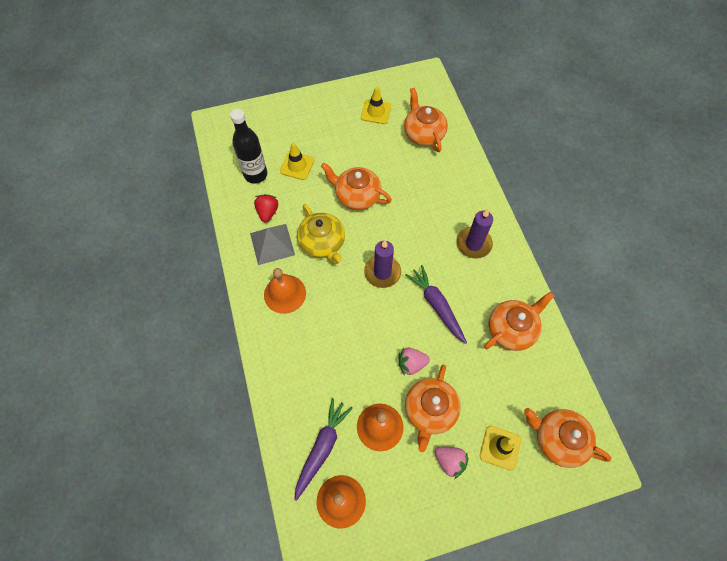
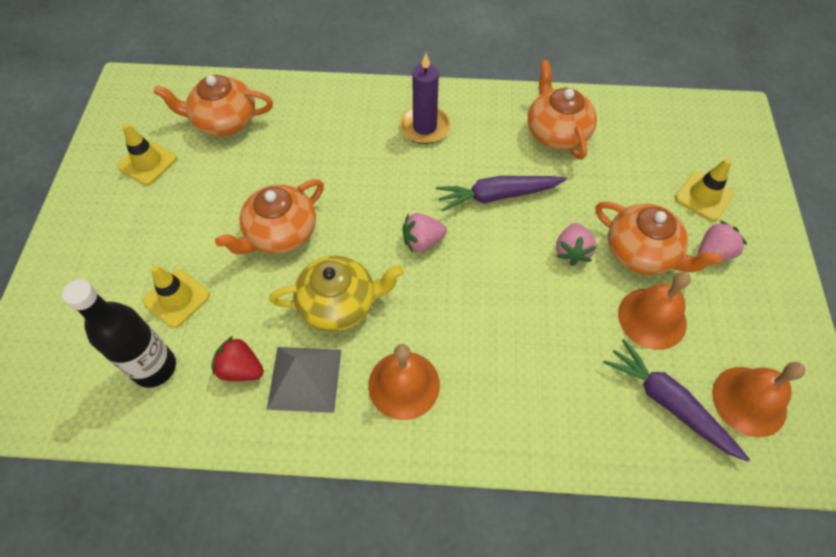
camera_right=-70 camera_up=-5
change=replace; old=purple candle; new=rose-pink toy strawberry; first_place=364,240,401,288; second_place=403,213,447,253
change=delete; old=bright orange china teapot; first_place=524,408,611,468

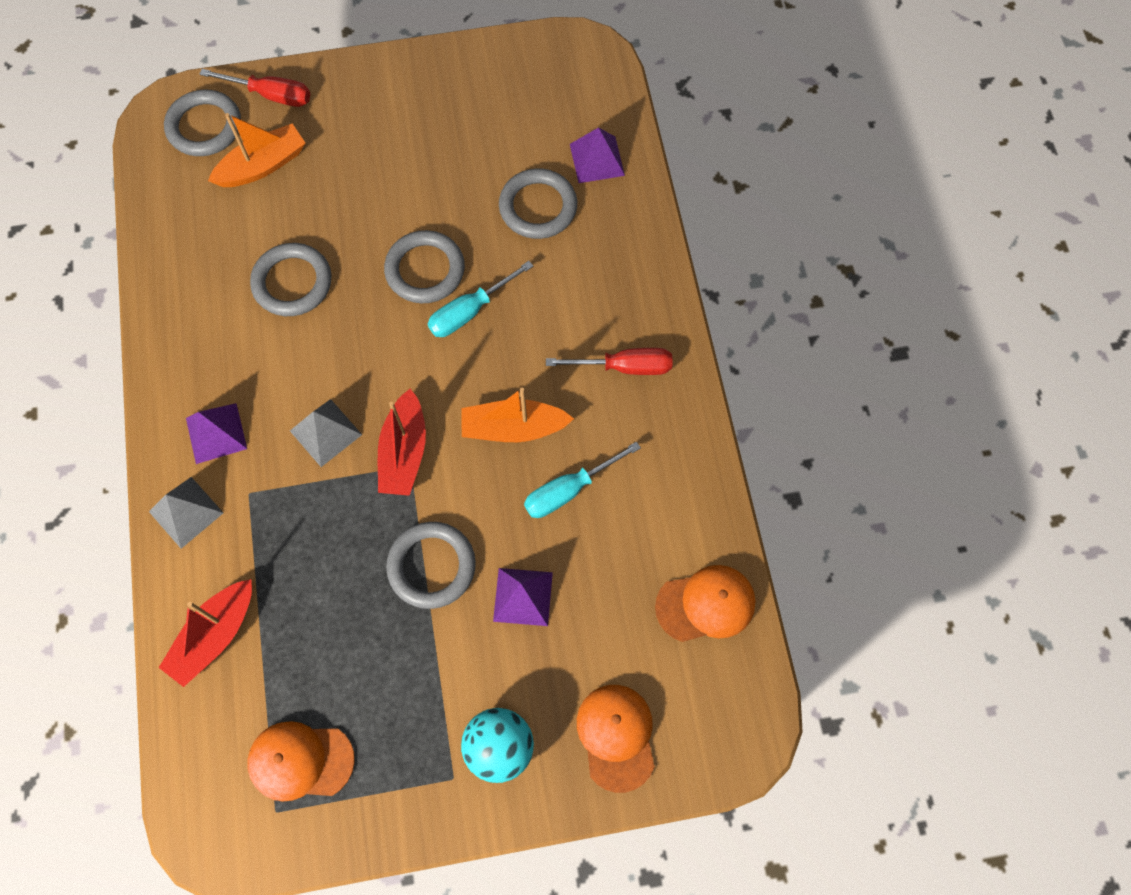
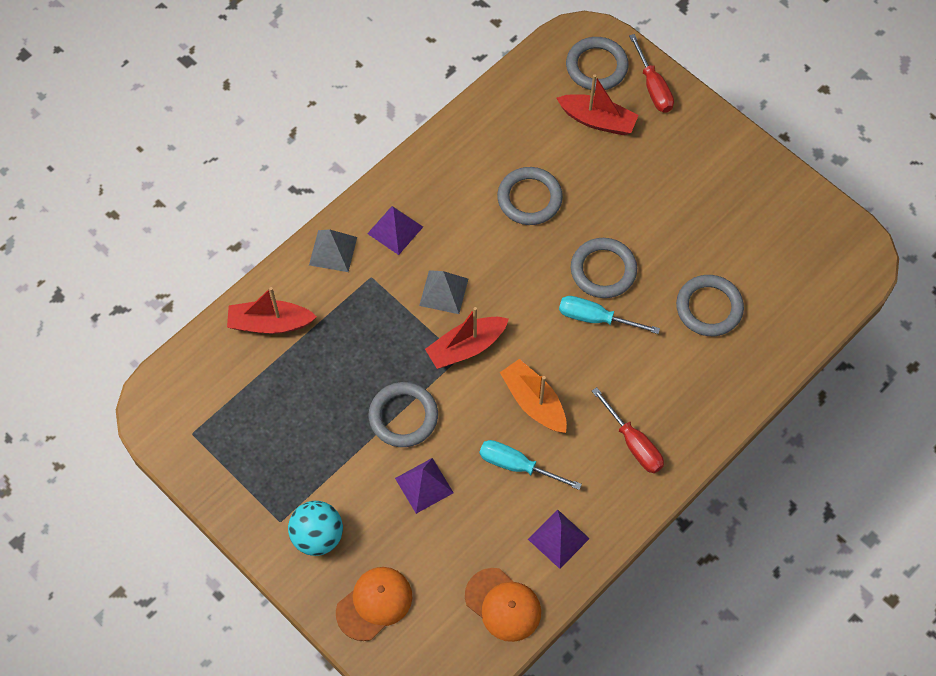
camera_right=55 camera_up=-5
change=recolor; old=bright orange boat; new=red boat; first_place=208,113,305,187; second_place=556,74,639,135
change=move; old=purple pyramid shape; first_place=570,127,625,183; second_place=528,509,590,569
change=delete; old=bright orange peaked cap; first_place=247,721,355,802

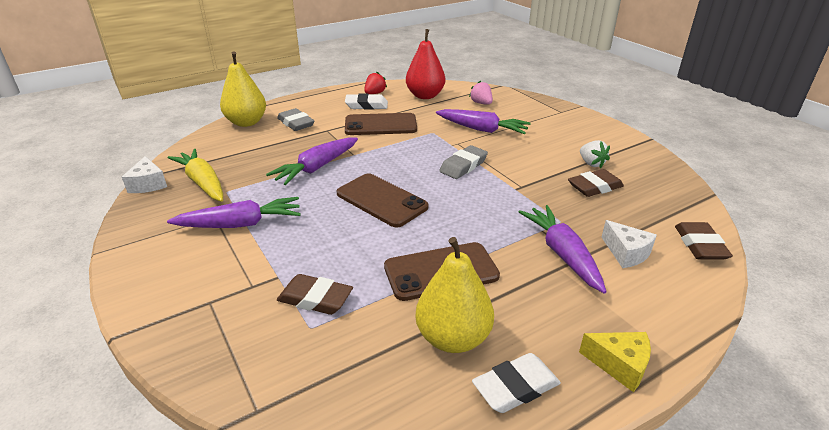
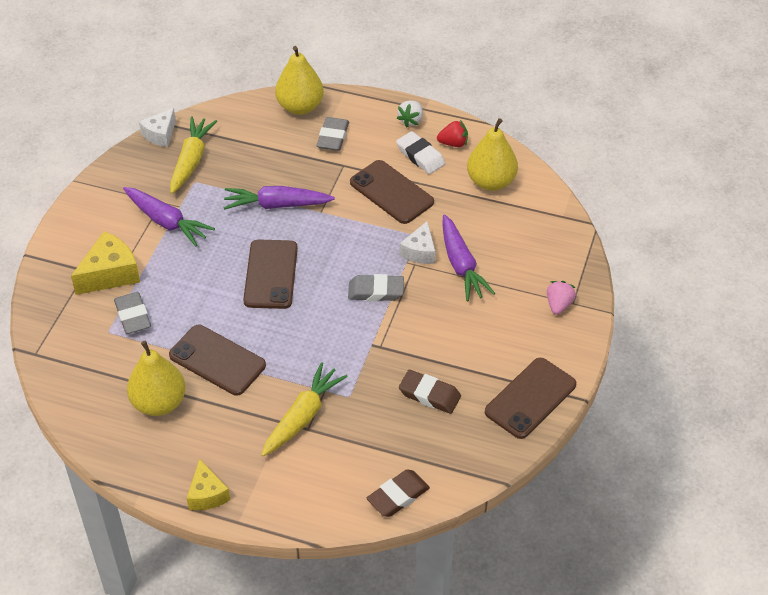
camera_right=50 camera_up=15
change=recolor; old=red toy pear; new=bright yellow toy pear; first_place=406,29,445,99; second_place=467,118,518,191
change=move; old=rose-pink toy strawberry; first_place=469,80,493,104; second_place=547,281,576,315
change=move; old=snow-white toy strawberry; first_place=580,140,610,168; second_place=397,100,423,127
change=recolor; old=purple toy carrot; new=bright yellow toy carrot; first_place=519,205,606,294; second_place=261,362,348,456
change=move; old=snow-white cheese wedge; first_place=602,220,657,268; second_place=400,221,435,264
change=recolor; old=brown gum eraser; new=ash-grey gum eraser; first_place=277,274,353,315; second_place=114,292,151,334
change=delete; old=snow-white gum eraser; first_place=472,353,561,413
change=insert; new=bright yellow cheese wedge; second_place=71,231,140,295
change=insert; new=brown smartphone; second_place=485,358,576,439

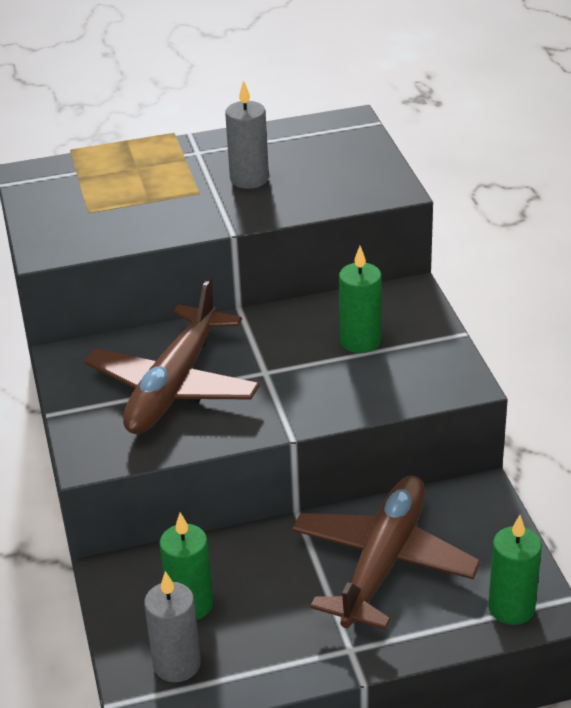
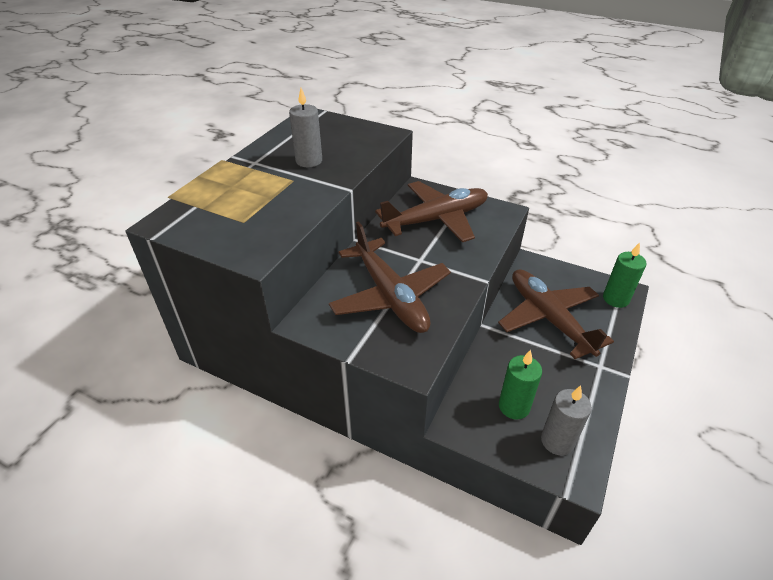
camera_right=-50 camera_up=5
change=replace; old=leaf-green candle; new=brown aeroplane; first_place=339,246,382,353; second_place=375,181,488,242

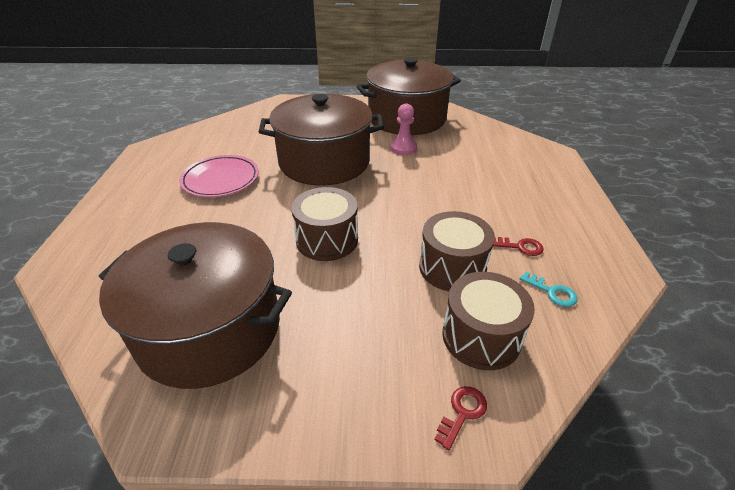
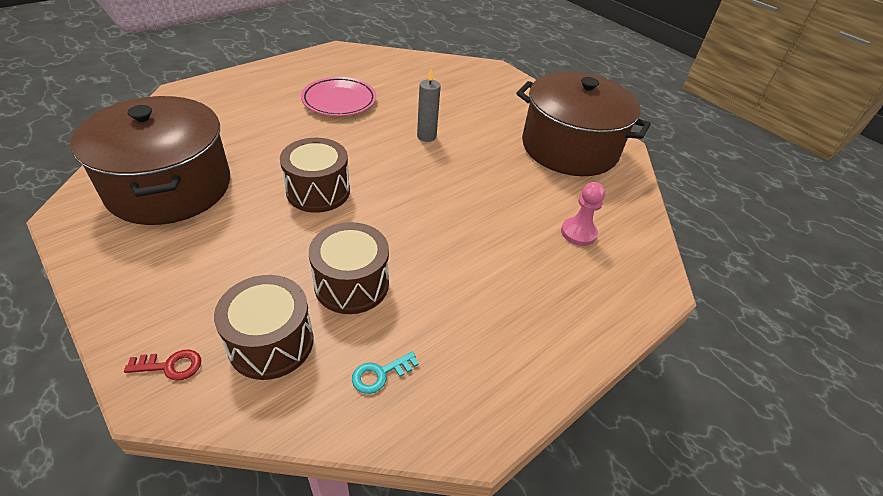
camera_right=45 camera_up=5
change=replace; old=brown stockpot; new=ash-grey candle; first_place=259,94,384,186; second_place=417,69,441,142
change=move; old=rose-pink chess pawn; first_place=391,104,417,155; second_place=561,182,605,246
change=delete; old=red latchkey; first_place=493,237,544,256
change=rotate; old=teal latchkey; first_place=520,272,578,307; second_place=352,352,419,394; degrees=60

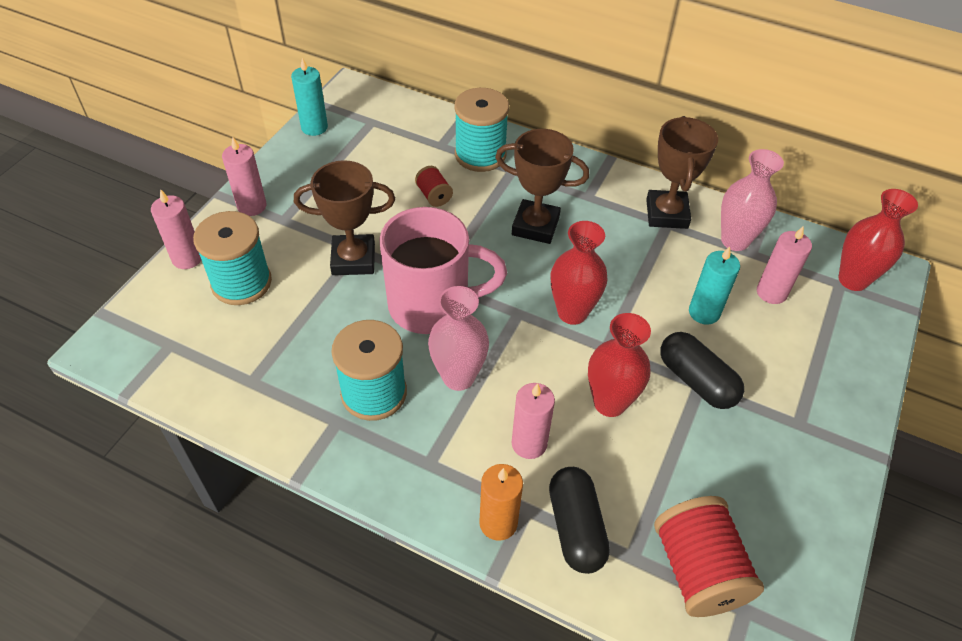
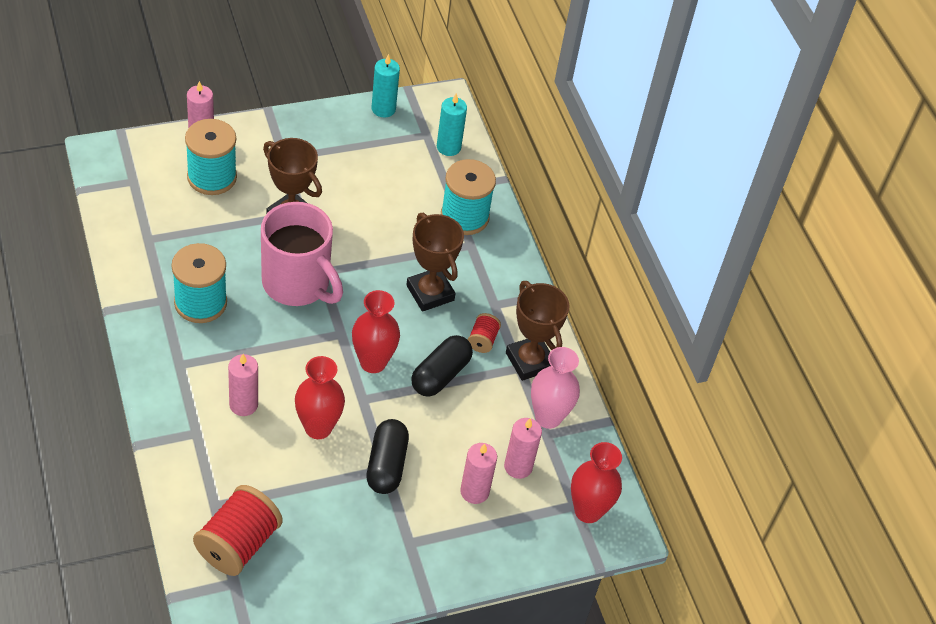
camera_right=40 camera_up=0
change=rotate; old=brown prize cup; first_place=646,116,718,229; second_place=506,281,570,381; degrees=-75
change=move; old=rose-pink candle; first_place=222,137,266,216; second_place=460,443,497,504
change=move; old=red reel of thread; first_place=415,166,453,207; second_place=468,313,501,353
change=move; old=teal candle; first_place=689,246,740,325; second_place=437,93,467,156
change=delete; old=rose-pink tall vase; first_place=428,286,489,391
change=delete; old=bright orange candle; first_place=479,464,523,541
change=move; old=ebony pill shape; first_place=549,467,610,574; second_place=411,335,473,396

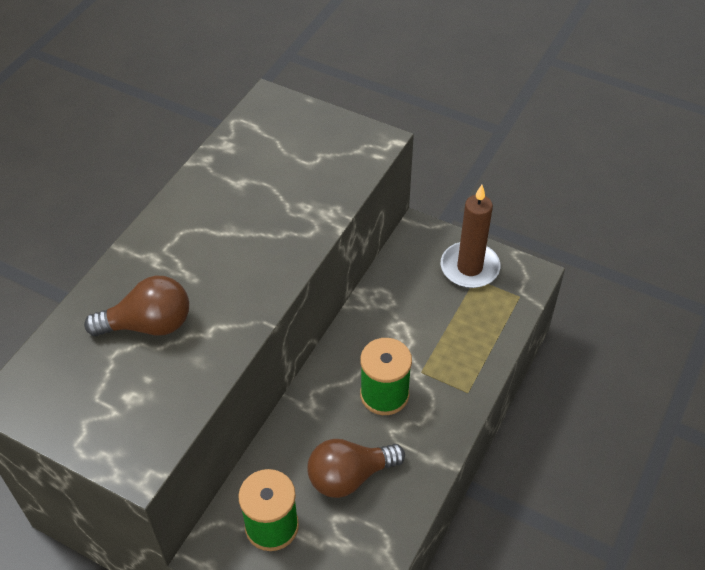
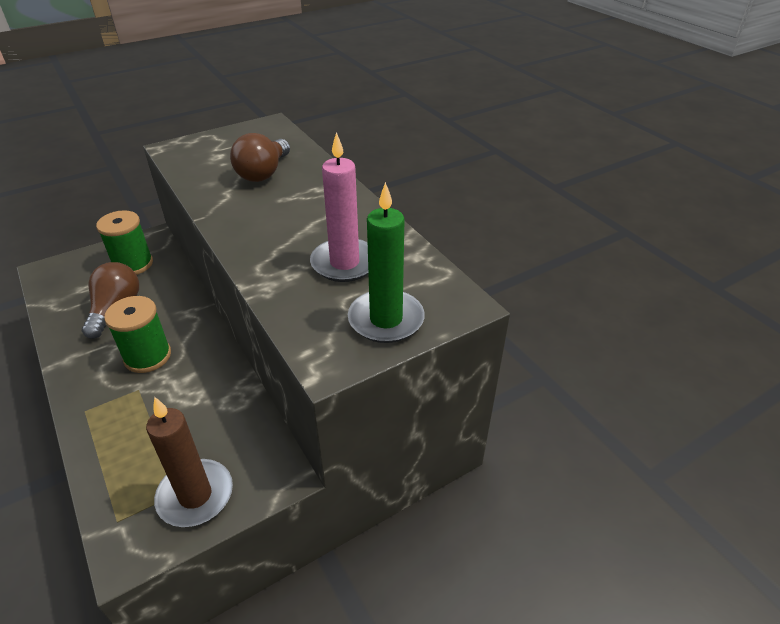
camera_right=120 camera_up=-10
change=insert; new=rose-pink candle; second_place=310,132,368,282
change=insert; new=leaf-green candle; second_place=348,182,425,343

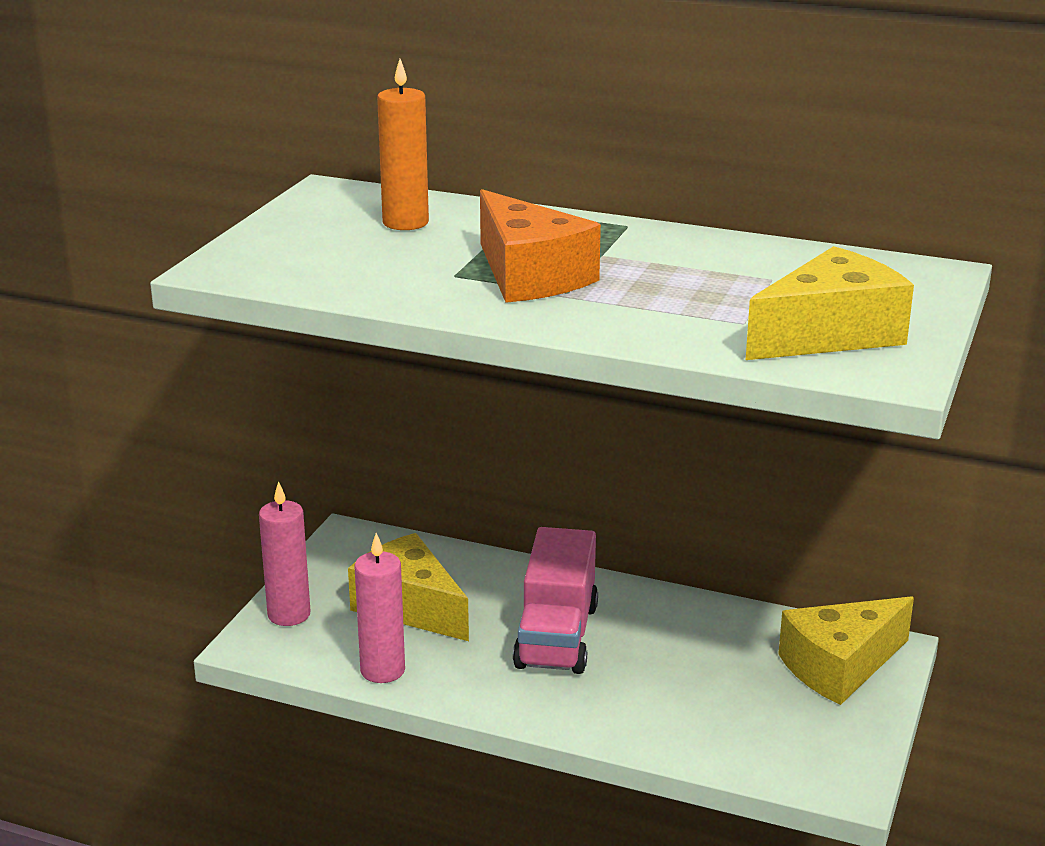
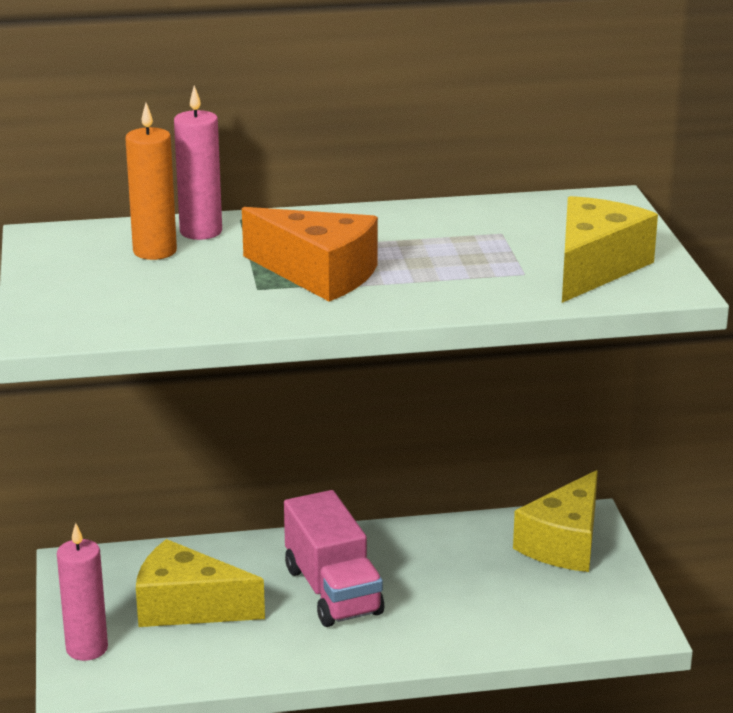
camera_right=-30 camera_up=0
change=move; old=rose-pink candle; first_place=355,533,405,683; second_place=174,85,222,240

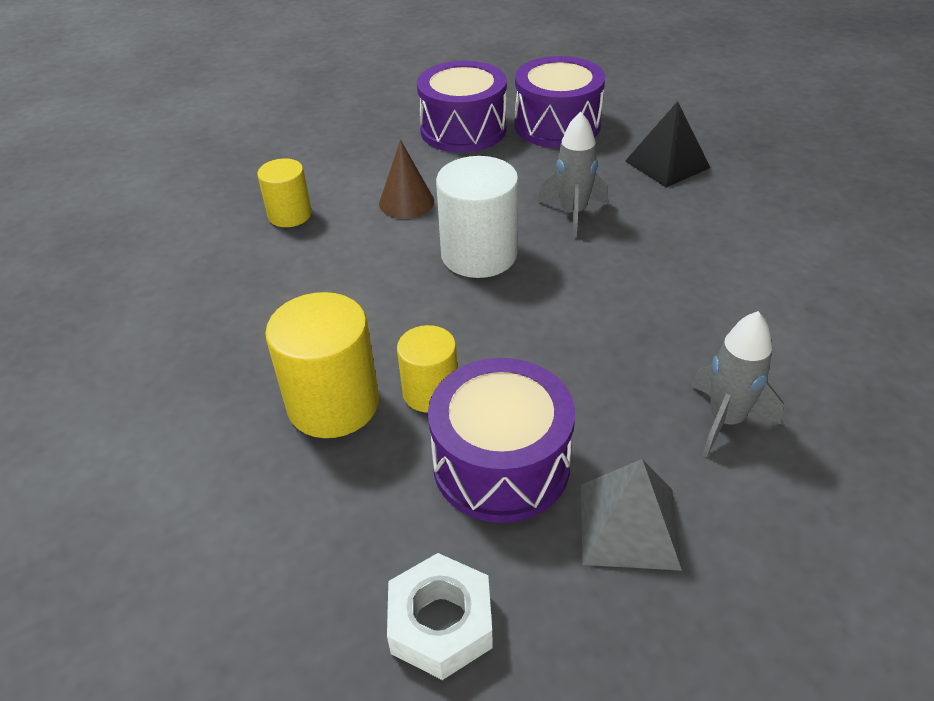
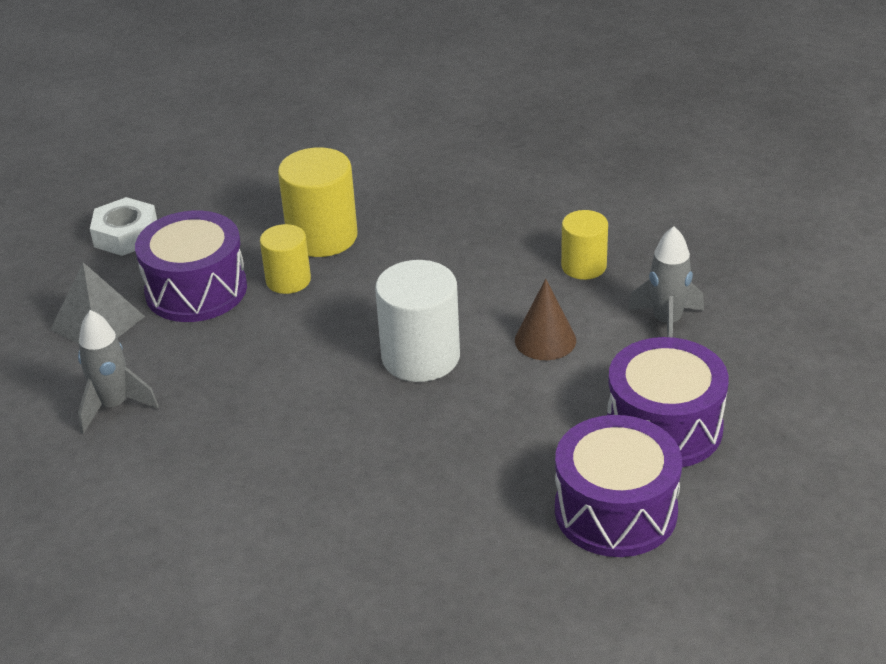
camera_right=120 camera_up=-5
change=delete; old=ebony pyramid shape; first_place=625,101,710,188
change=move; old=ash-grey rocket; first_place=537,112,608,238; second_place=628,226,704,337

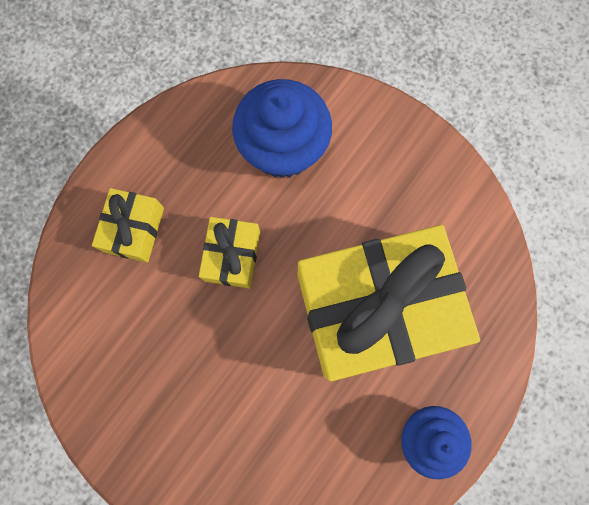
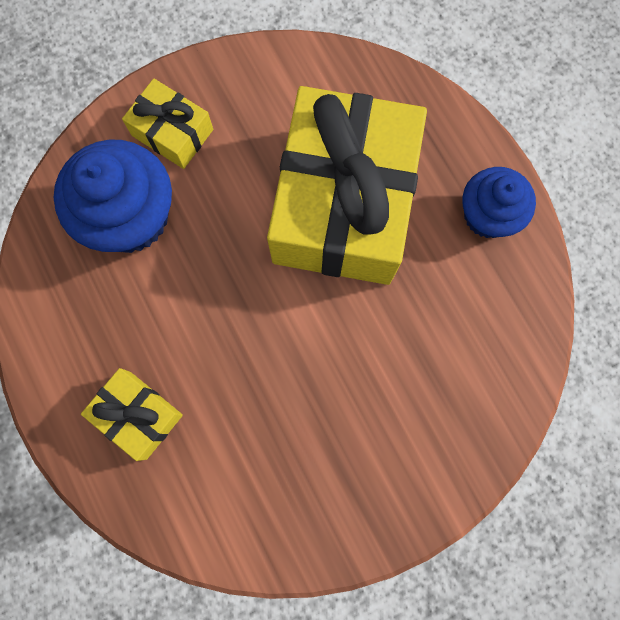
camera_right=-65 camera_up=0
change=move; old=bright yellow present; first_place=199,217,260,288; second_place=122,78,213,169

